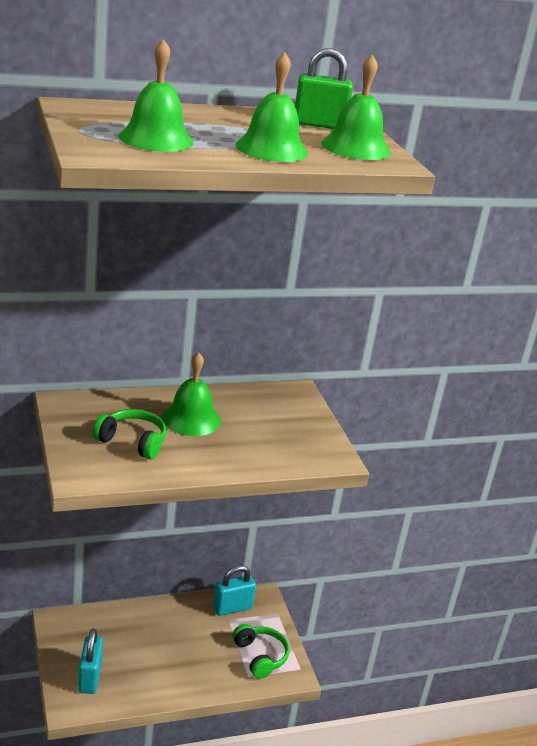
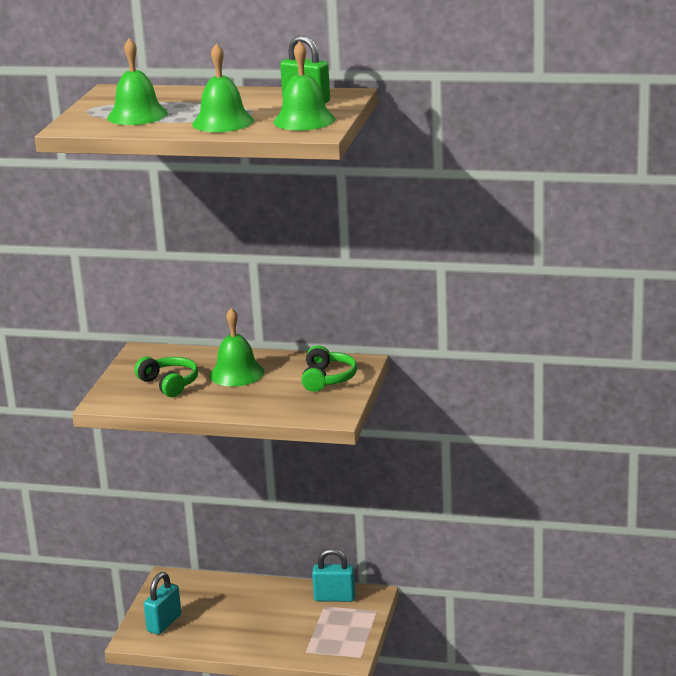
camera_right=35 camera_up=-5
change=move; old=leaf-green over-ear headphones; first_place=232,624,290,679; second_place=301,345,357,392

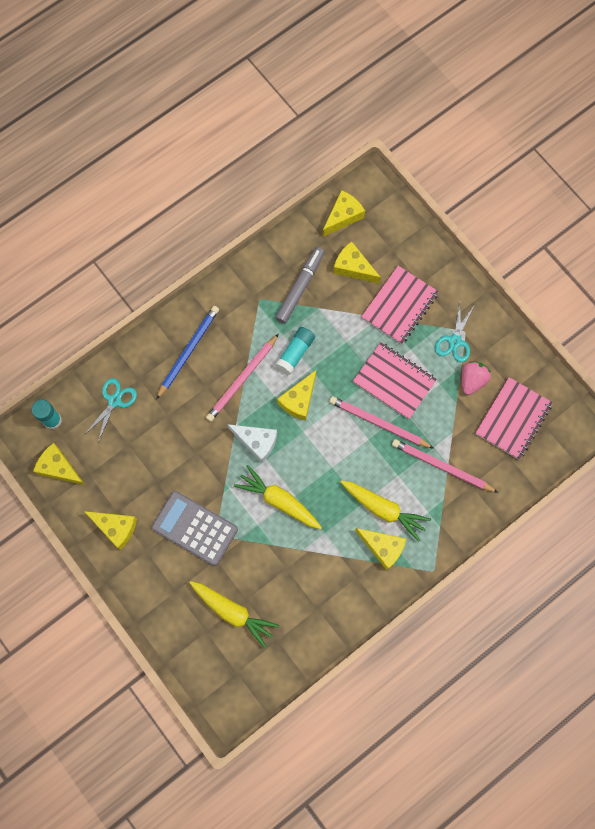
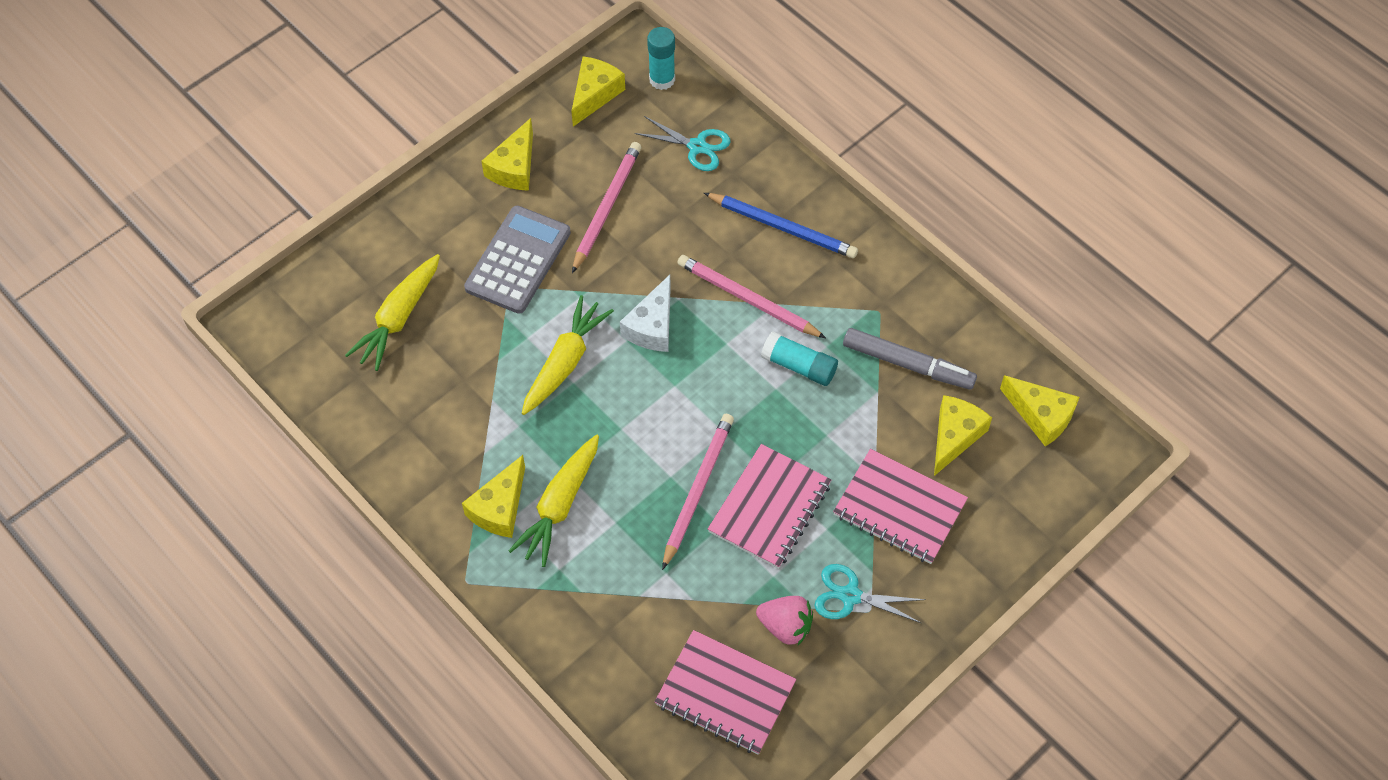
camera_right=85 camera_up=-15
change=delete; old=bright yellow cheese wedge; first_place=277,370,316,421
change=move; old=rose-pink pencil; first_place=392,439,498,493; second_place=572,142,641,273

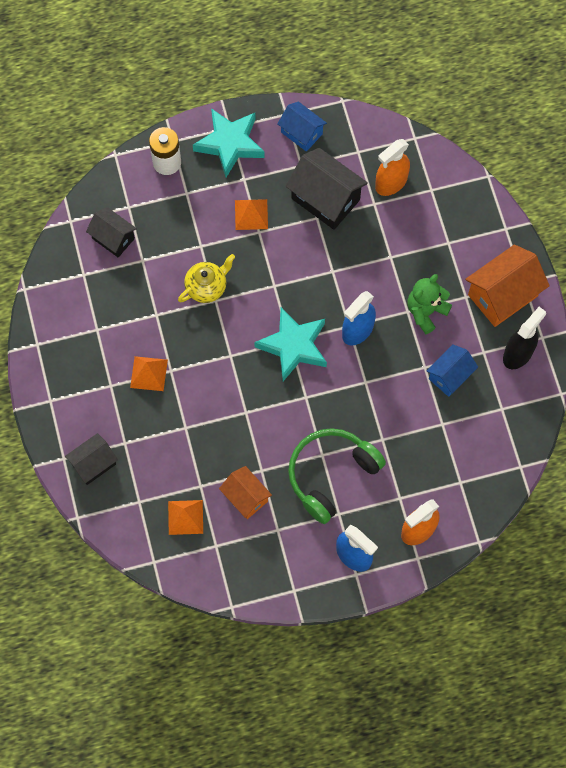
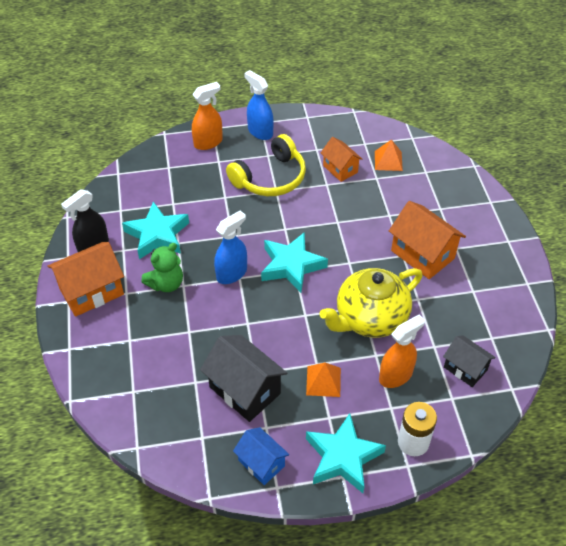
camera_right=-175 camera_up=-20
change=move; old=bright orange sprayer; first_place=375,139,410,196; second_place=379,315,425,388
change=resize; old=bright yellow china teapot; first_place=178,254,235,303; second_place=319,268,423,338; factor=1.82
change=replace; old=cobalt toy house; new=teal star; first_place=427,344,478,397; second_place=122,202,189,259
change=replace; old=bright orange pyramid shape; new=bright orange toy house; first_place=130,356,168,391; second_place=389,201,466,279
change=recolor; old=leaf-green over-ear headphones; new=bright yellow over-ear headphones; first_place=288,428,386,524; second_place=226,134,306,196
change=delete; old=ebony toy house; first_place=65,433,118,485

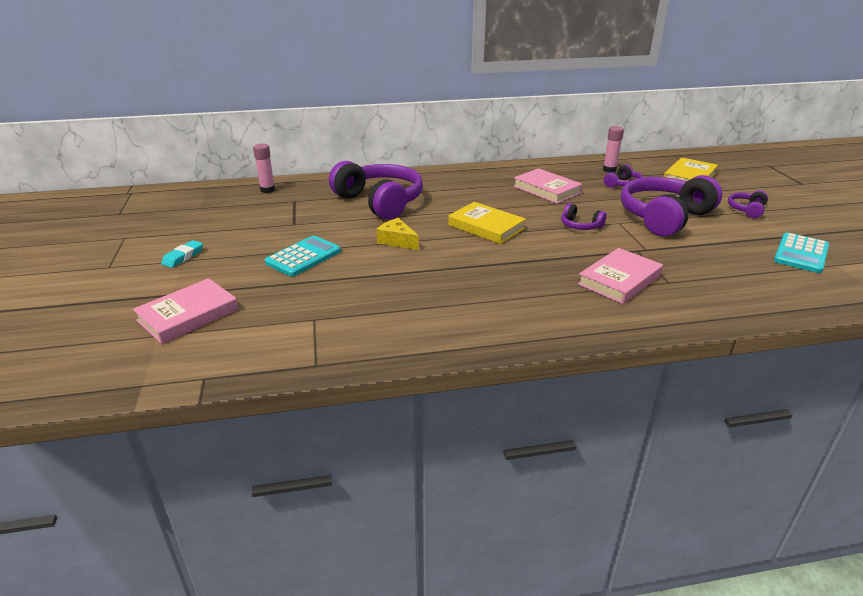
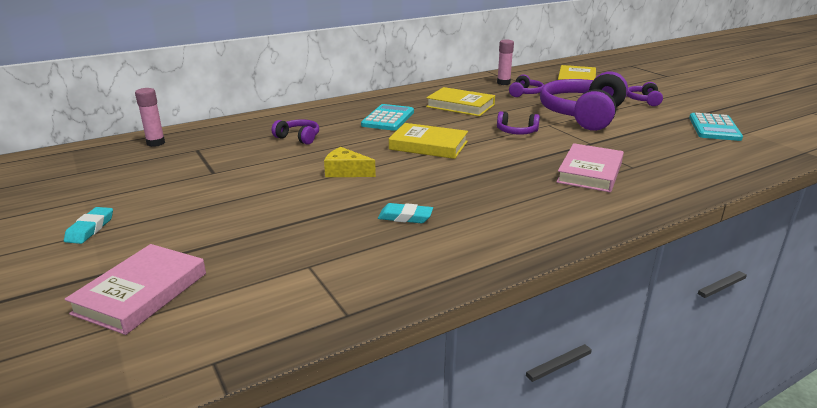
camera_right=-20 camera_up=-5
change=resize; old=purple over-ear headphones; first_place=329,161,423,220; second_place=272,119,319,145; factor=0.44
change=recolor; old=rose-pink book; new=bright yellow book; first_place=513,168,583,204; second_place=426,87,495,116
change=move; old=teal adding machine; first_place=265,236,341,277; second_place=361,104,414,131
change=insert; new=teal gum eraser; second_place=378,203,433,223

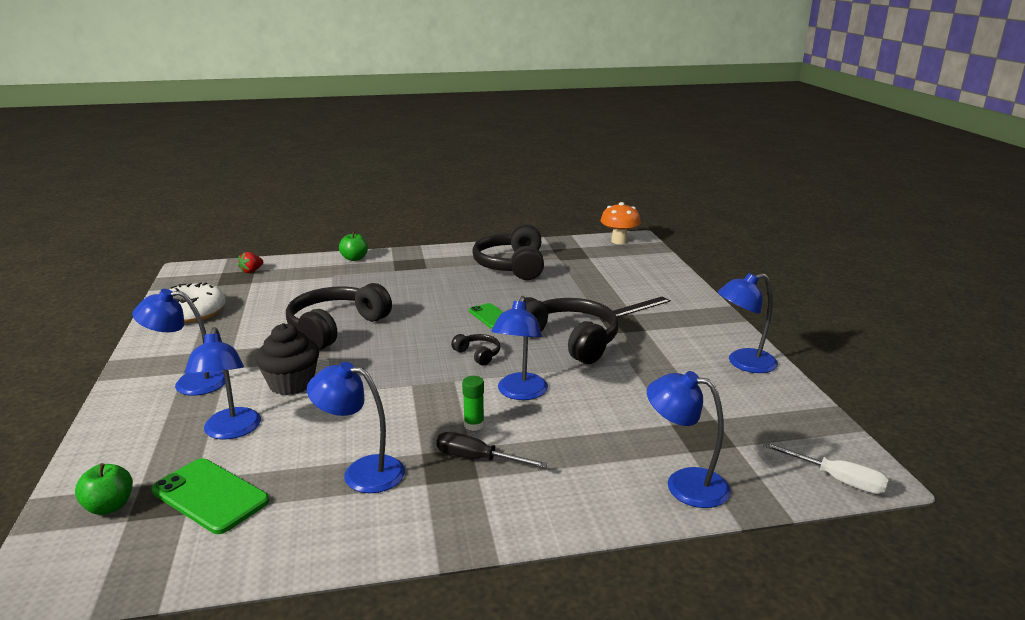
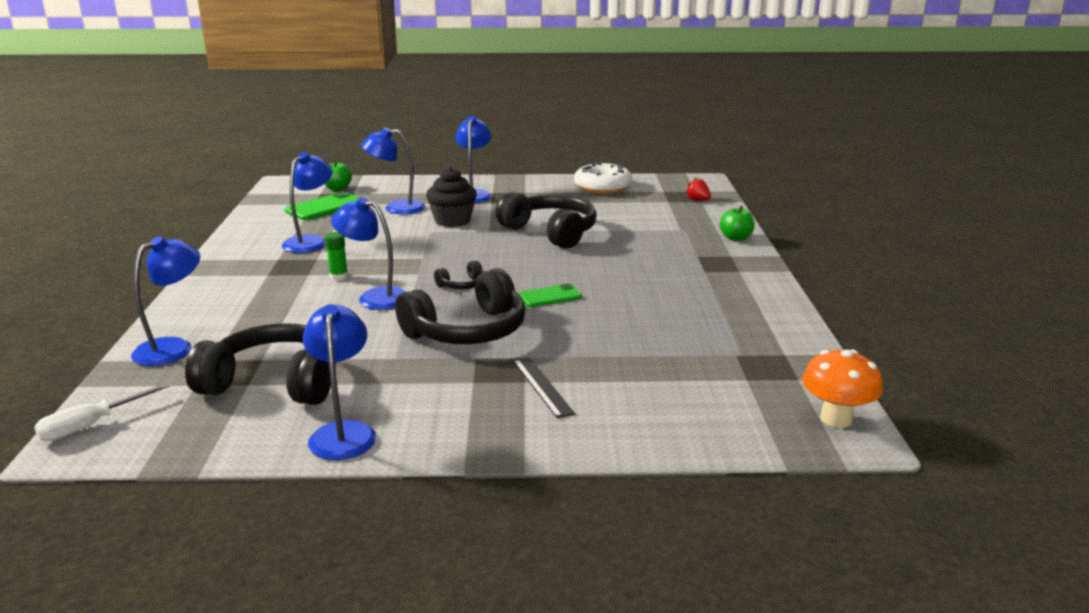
camera_right=100 camera_up=0
change=move; old=ebony over-ear headphones; first_place=472,224,544,280; second_place=185,323,336,405
change=delete; old=ebony flat screwdriver; first_place=436,432,548,468

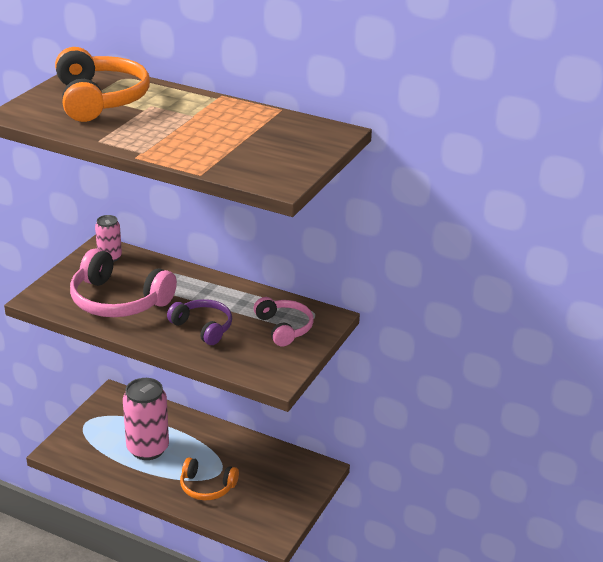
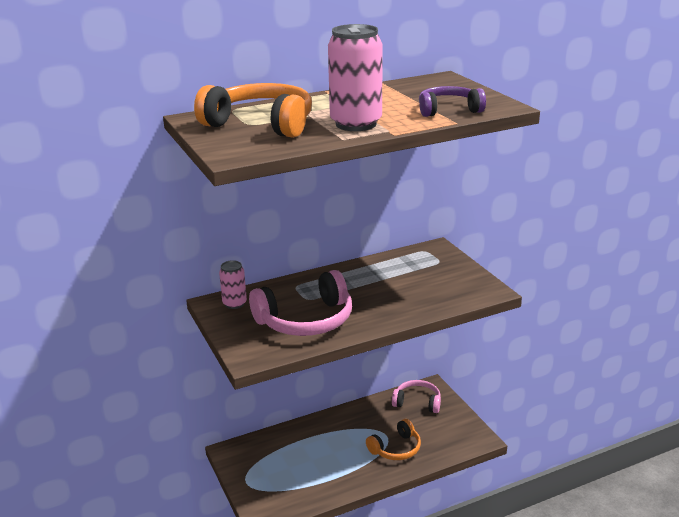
camera_right=-50 camera_up=-5
change=move; old=rose-pink over-ear headphones; first_place=254,297,314,347; second_place=392,380,441,413
change=move; old=purple over-ear headphones; first_place=167,299,232,345; second_place=419,86,486,117
change=move; old=rose-pink soda can; first_place=123,378,169,460; second_place=328,24,383,131

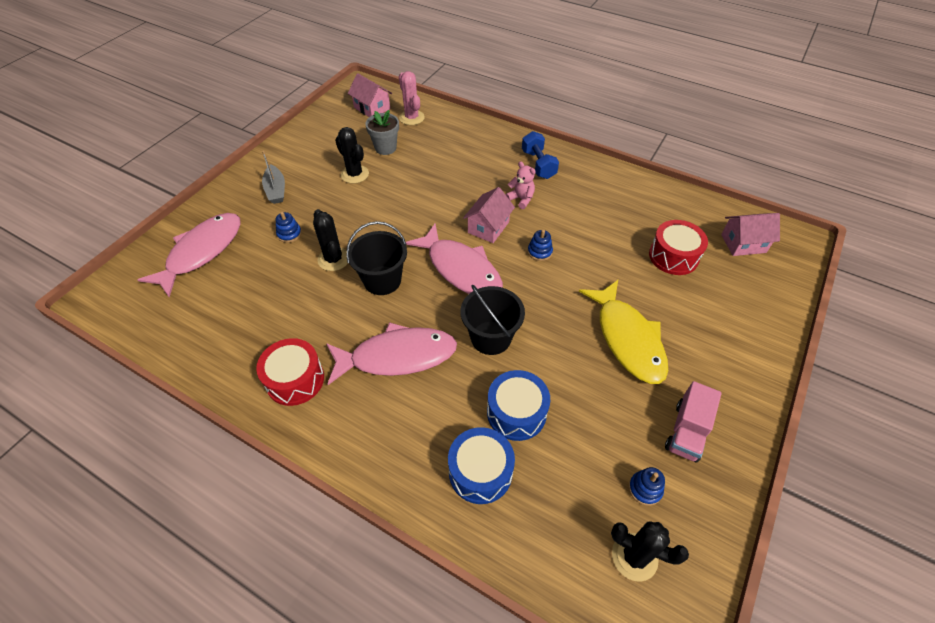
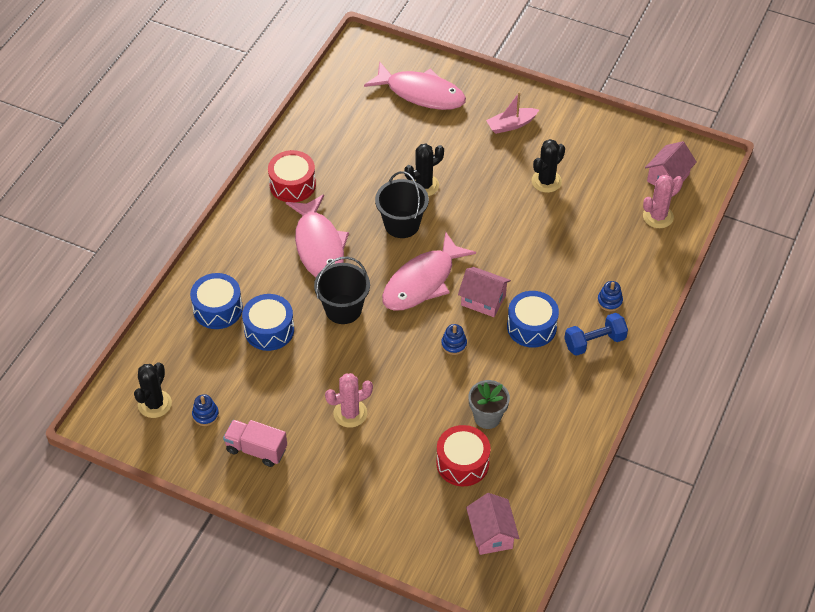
camera_right=85 camera_up=0
change=move; old=ash-grey flower pot; first_place=365,110,399,155; second_place=468,380,510,429
change=recolor; old=ash-grey boat; new=rose-pink boat; first_place=262,151,285,204; second_place=486,92,539,134
change=replace; old=rose-pink teddy bear; new=cobalt drum; first_place=505,162,536,209; second_place=507,291,559,348
change=move; old=cobalt stacking rings; first_place=275,212,302,243; second_place=597,281,623,311
change=replace; old=bright yellow toy fish; new=rose-pink prickly plant; first_place=579,280,668,384; second_place=325,373,373,428

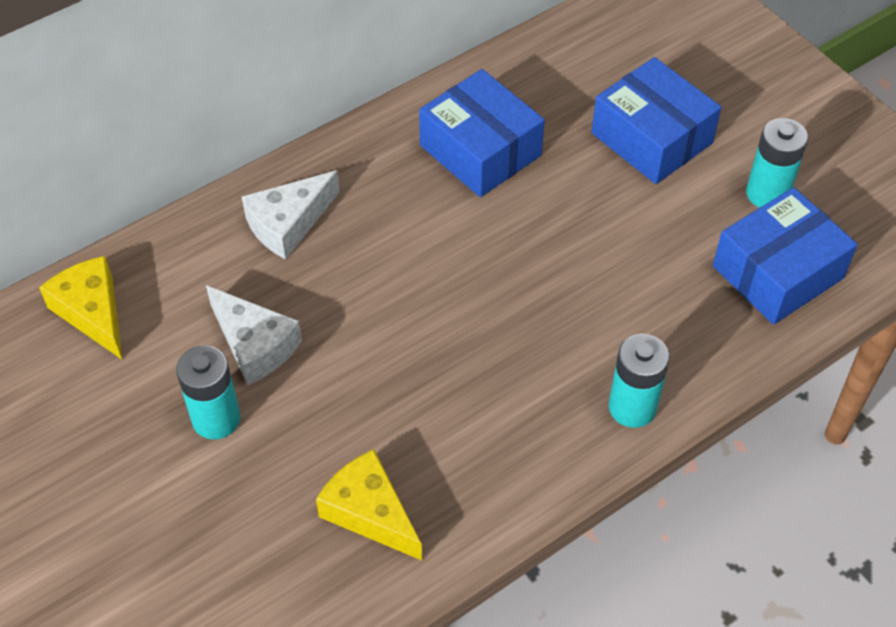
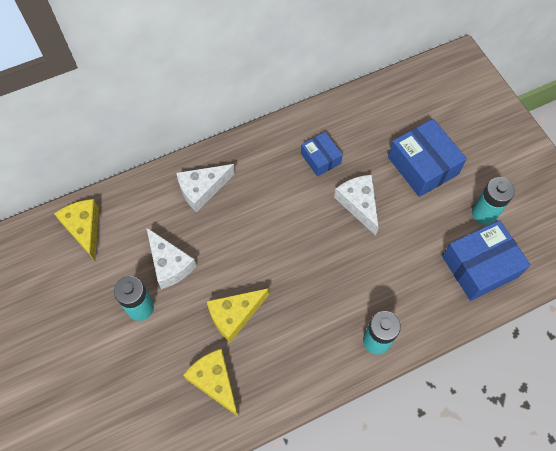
camera_right=10 camera_up=10
change=resize; old=cobalt parcel; first_place=419,69,545,197; second_place=301,132,343,177; factor=0.58
change=insert; new=snow-white cheese wedge; second_place=334,175,379,236
change=insert; new=bright yellow cheese wedge; second_place=207,288,269,343

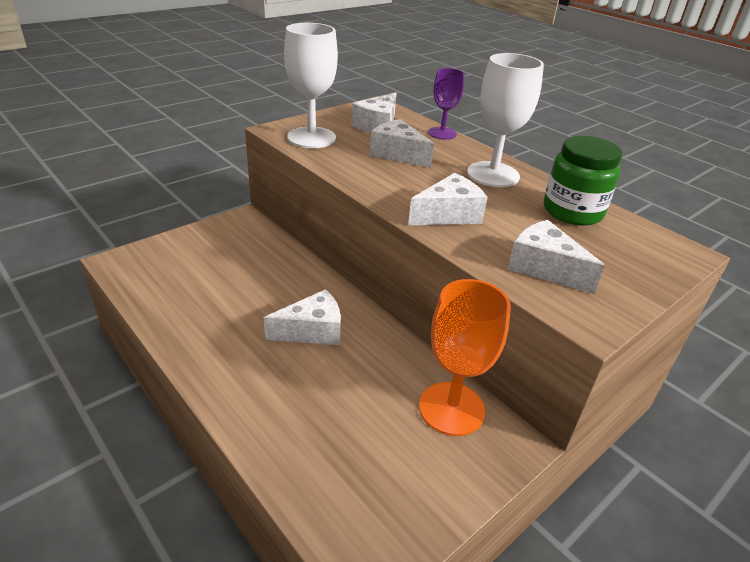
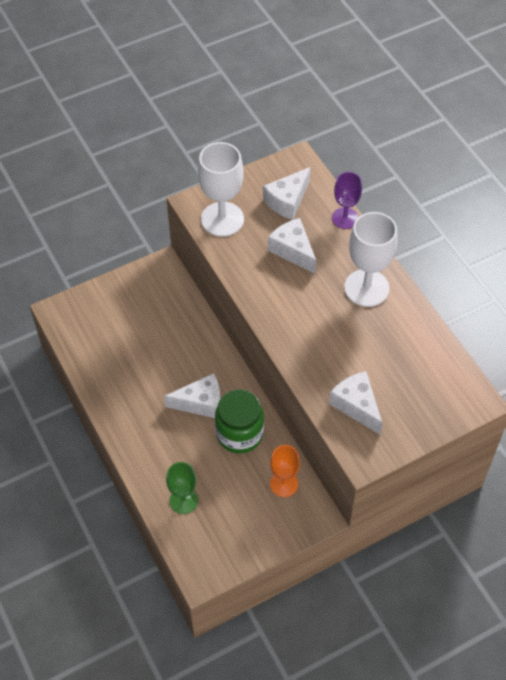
camera_right=15 camera_up=20
change=move; old=leaf-green jar; first_place=544,136,622,226; second_place=215,389,264,453
change=delete; old=snow-white cheese wedge; first_place=408,173,488,225
change=resize; old=bright orange wine glass; first_place=419,279,511,436; second_place=270,445,300,497; factor=0.62
change=insert; new=leaf-green wine glass; second_place=166,462,198,514

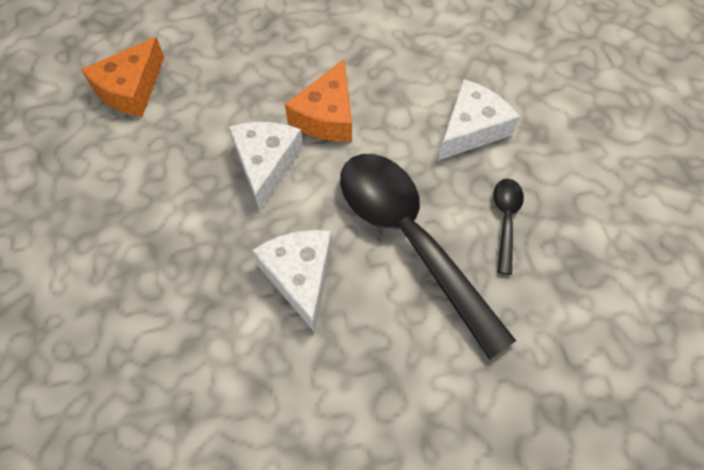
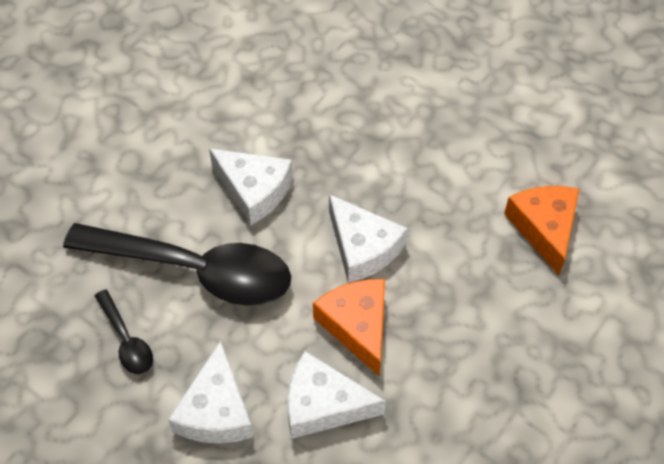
camera_right=140 camera_up=-5
change=insert; new=snow-white cheese wedge; second_place=288,351,386,439

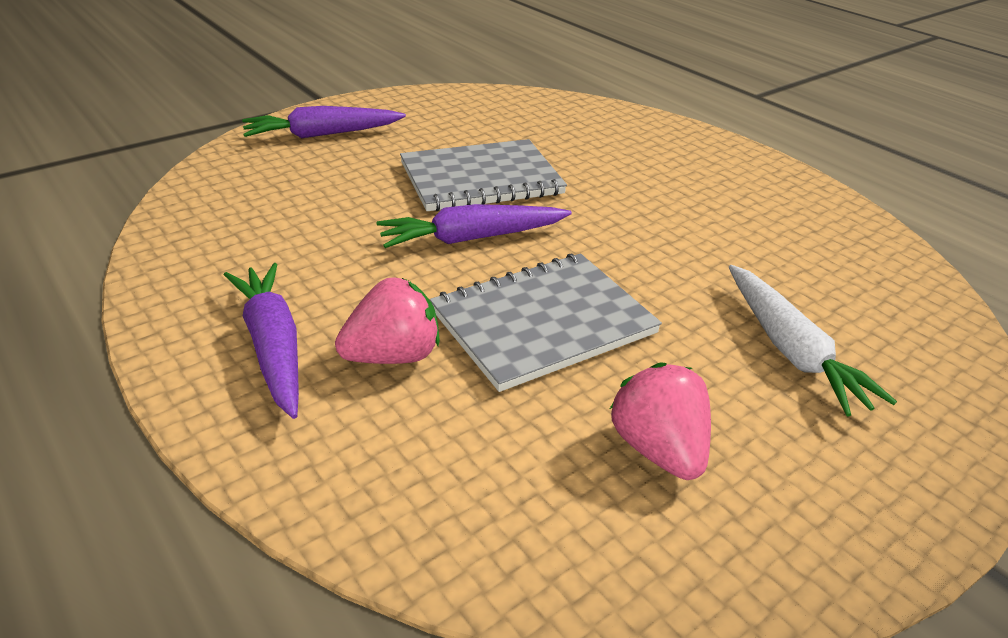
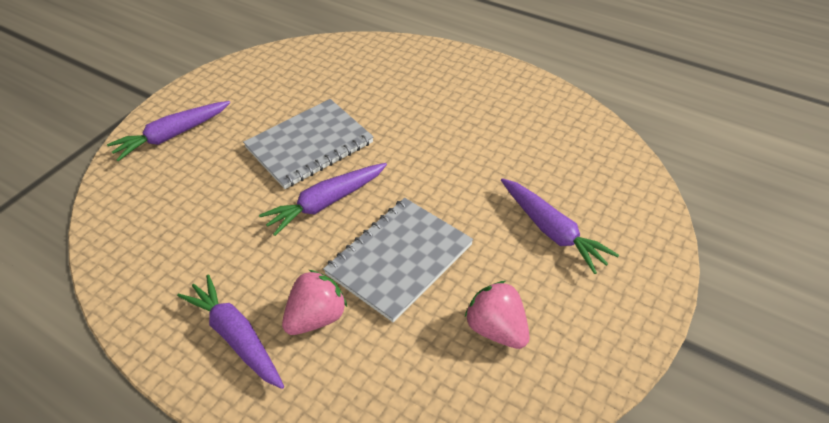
camera_right=-15 camera_up=10
change=recolor; old=snow-white toy carrot; new=purple toy carrot; first_place=729,265,897,416; second_place=501,178,619,274

